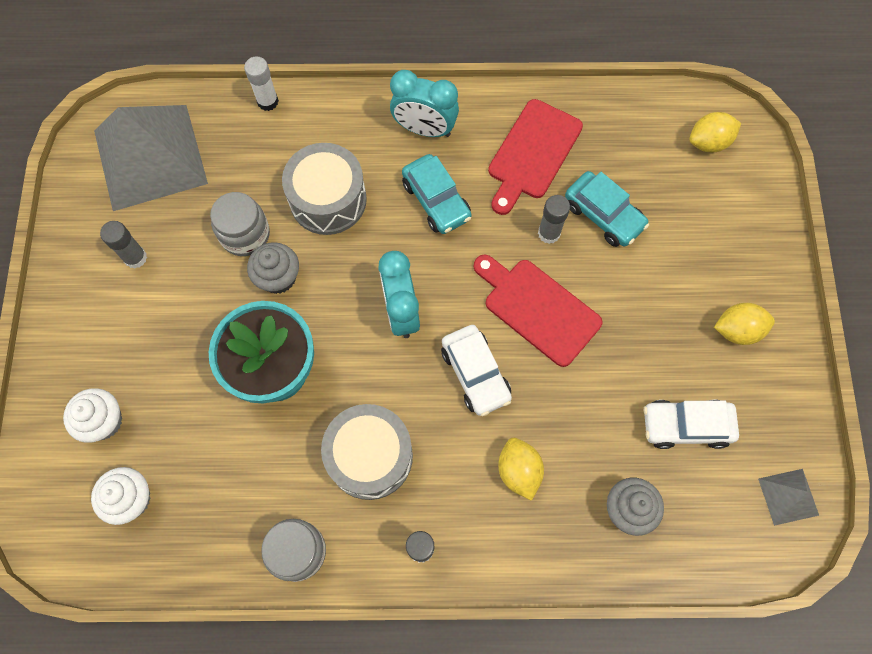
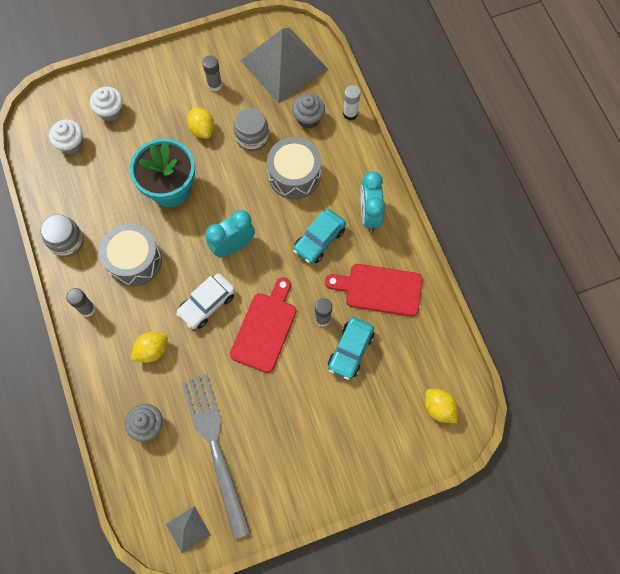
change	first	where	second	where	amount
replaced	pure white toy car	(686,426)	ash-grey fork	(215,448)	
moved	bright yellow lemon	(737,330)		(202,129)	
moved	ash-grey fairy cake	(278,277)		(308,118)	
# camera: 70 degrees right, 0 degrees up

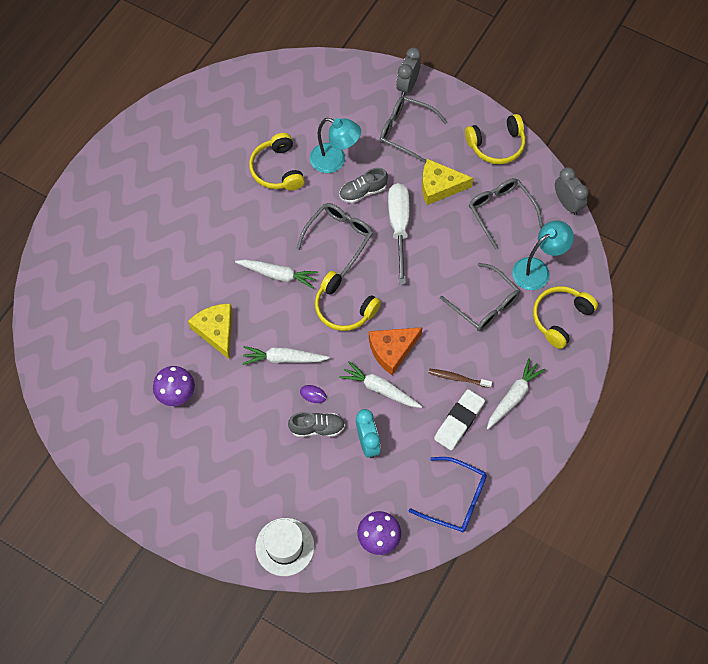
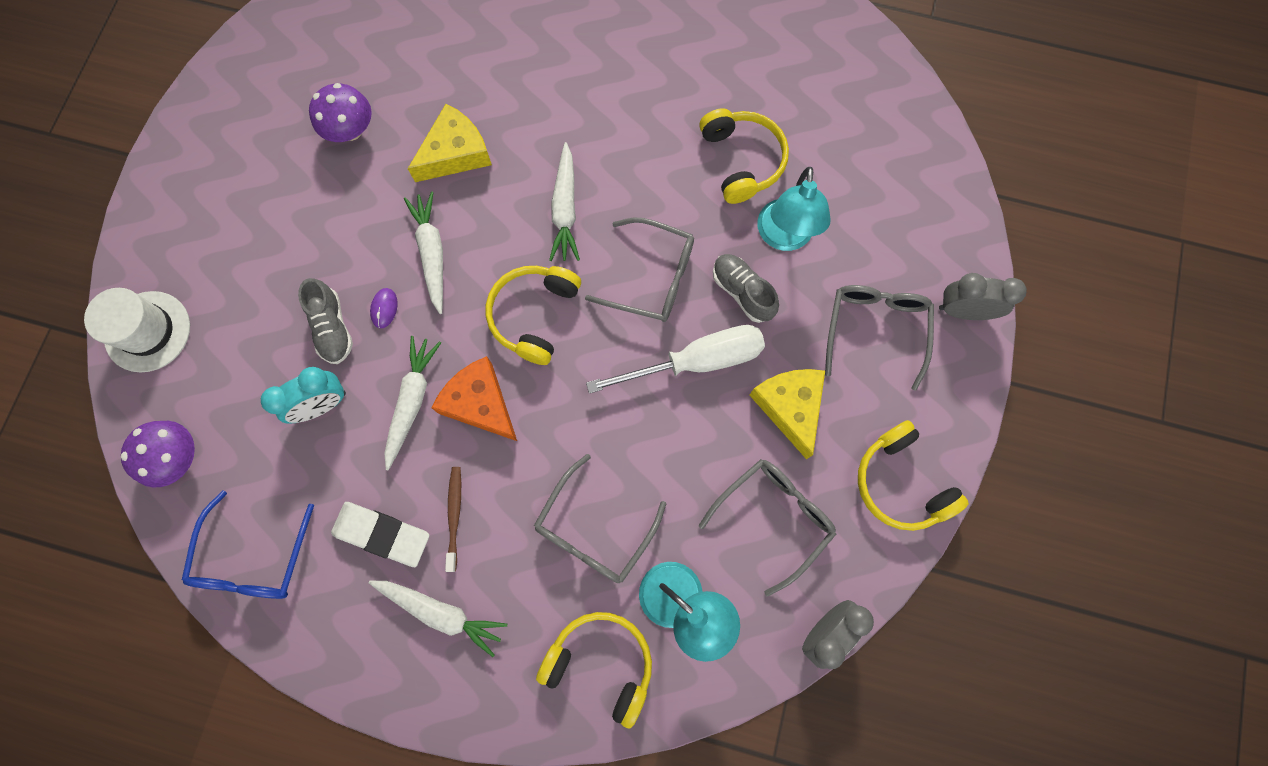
change	first	where	second	where	amount
turned	bright yellow headset	(277,169)		(742,161)	105 degrees clockwise
# camera: 75 degrees right, 10 degrees up

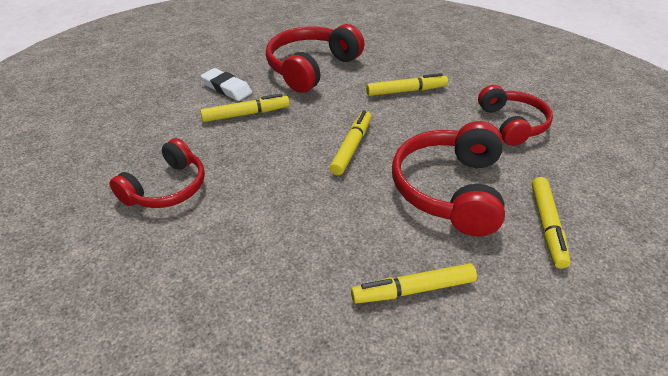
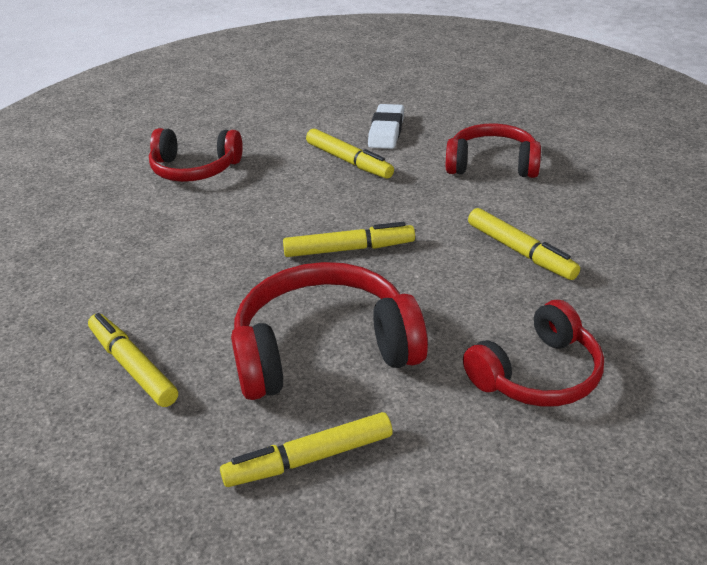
change	first	where	second	where	amount
resized	red headset	(311,68)		(492,164)	x0.67
# camera: 65 degrees right, 5 degrees down

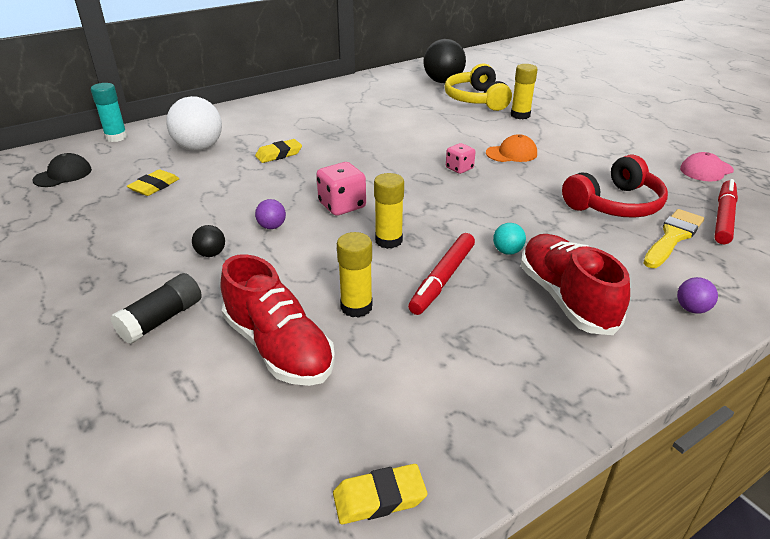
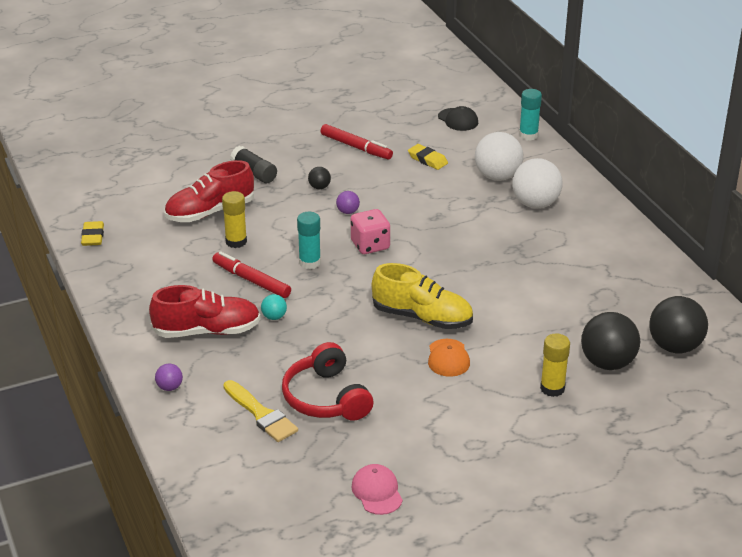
change	first	where	second	where	amount
recoloured	bright yellow glue	(388,240)	teal glue	(310,262)	
moved	red marker	(723,217)		(356,147)	
replaced	pink dice	(459,168)	bright yellow shoe	(422,317)	
added			pure white ball	(535,204)	
replaced	bright yellow headset	(476,99)	jet-black ball	(607,363)	
removed	bright yellow eraser	(279,154)			
# camera: 100 degrees right, 0 degrees up

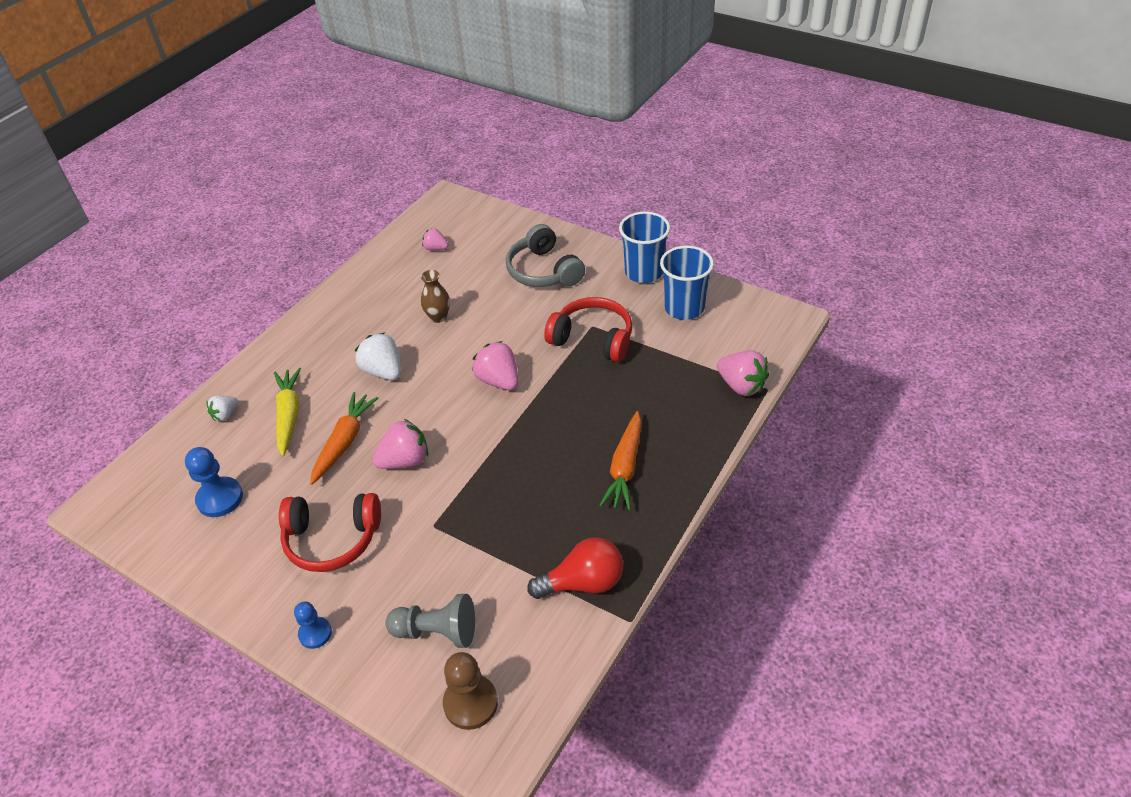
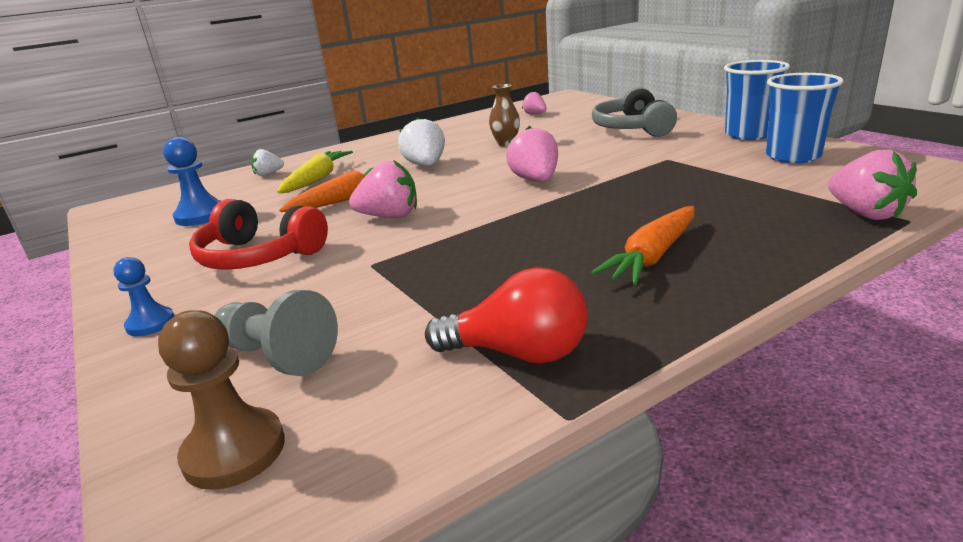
change	first	where	second	where	amount
removed	red headset	(593,339)			
# camera: 25 degrees right, 20 degrees down

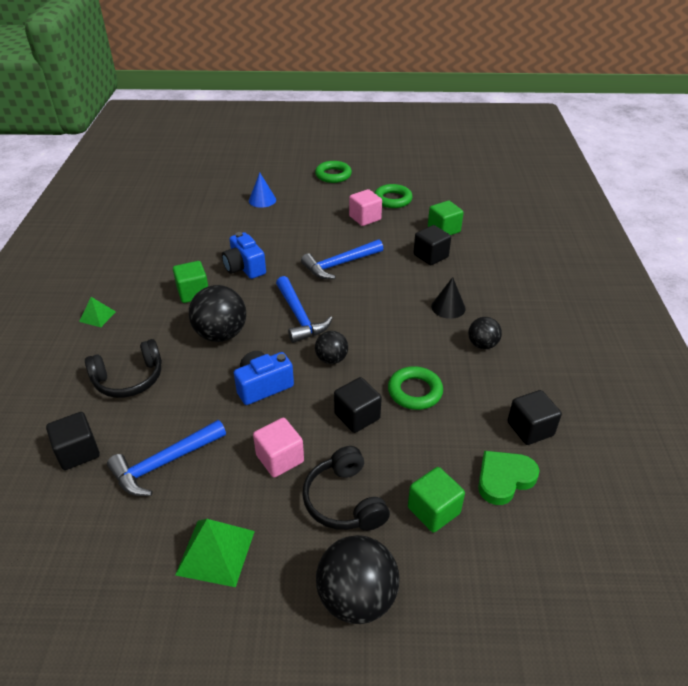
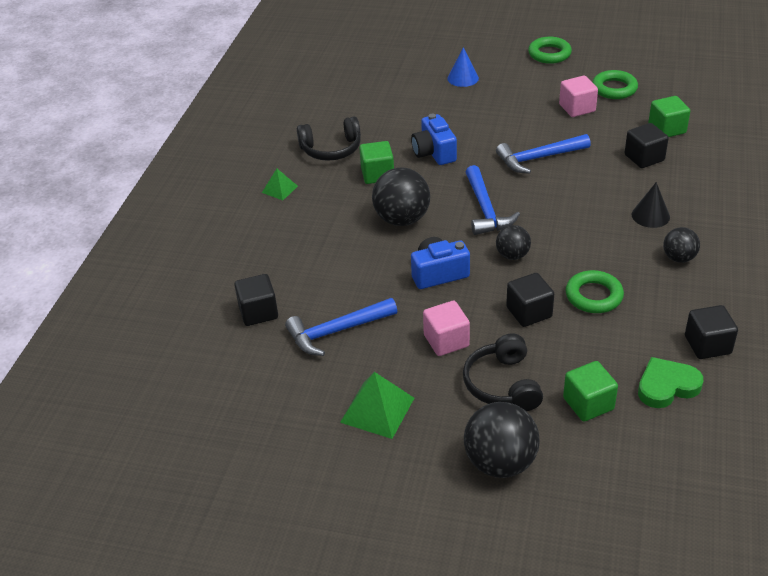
change	first	where	second	where	amount
moved	jet-black headset	(129,379)		(331,149)	
# camera: 15 degrees right, 0 degrees up

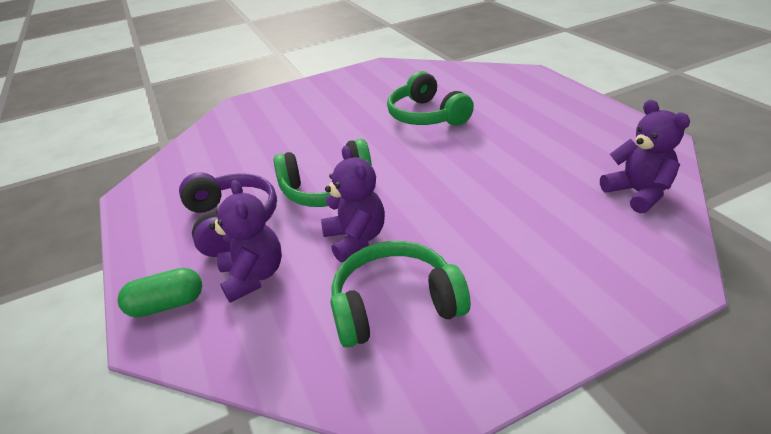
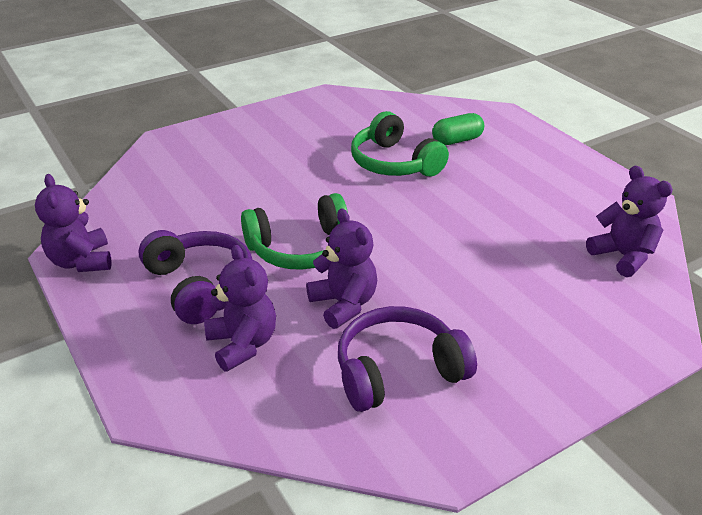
change	first	where	second	where	amount
added			purple teddy	(81,261)	
recoloured	green headset	(395,305)	purple headset	(398,371)	
moved	green pill	(167,305)		(457,140)	
# camera: 10 degrees left, 0 degrees up

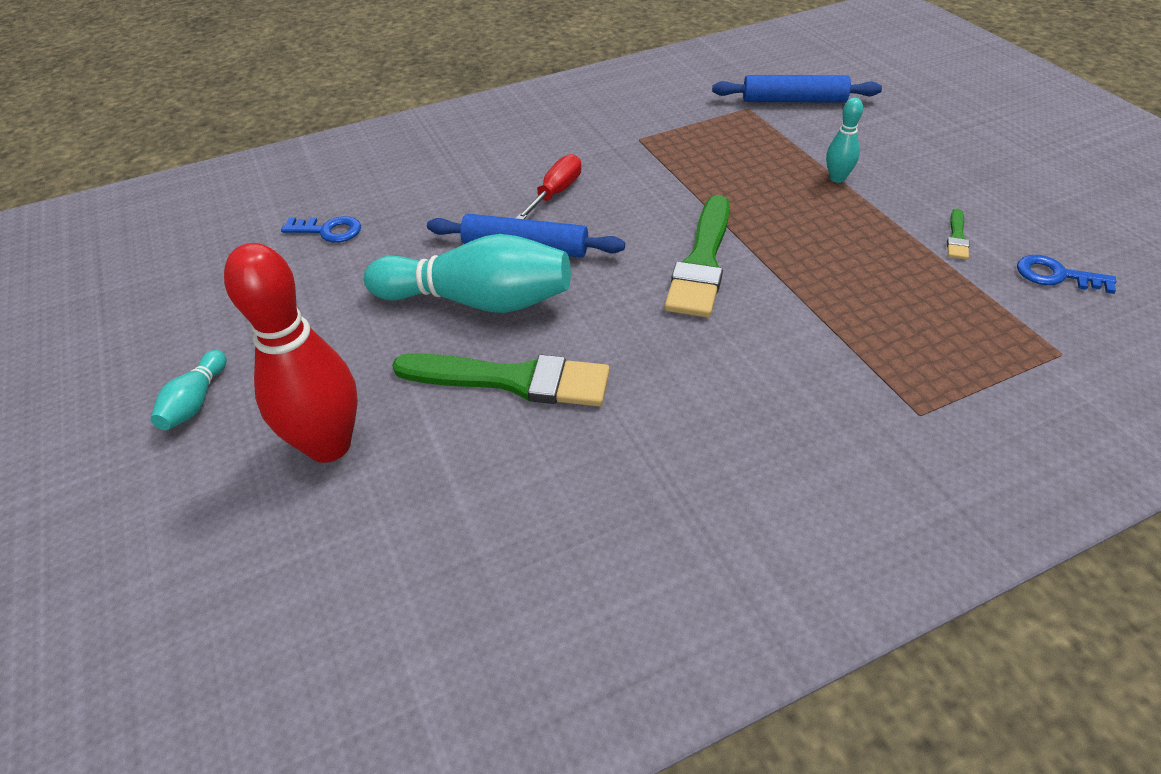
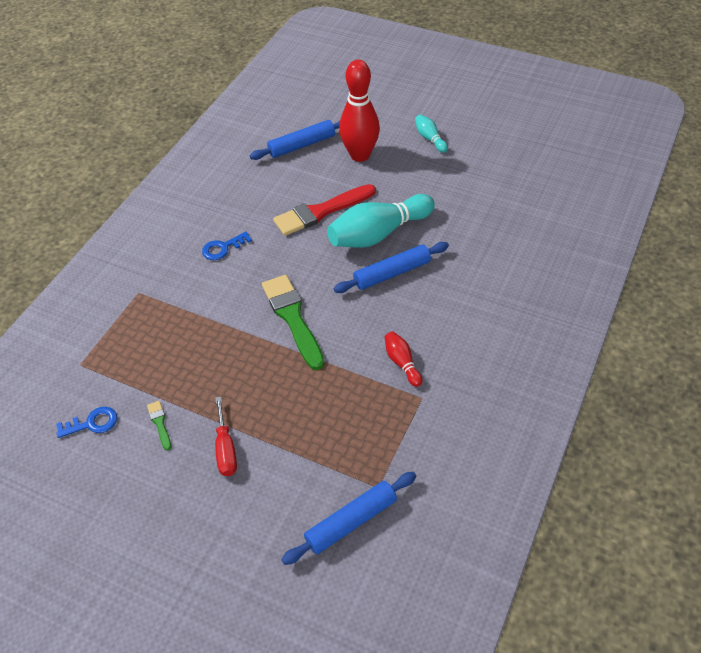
change	first	where	second	where	amount
moved	royal blue door key	(329,231)		(222,248)	
moved	red hand screwdriver	(556,193)		(225,449)	
added			royal blue rolling pin	(301,145)	
recoloured	green paint brush	(512,380)	red paint brush	(321,212)	
added			red skittle	(402,363)	
removed	teal skittle	(837,178)			
# camera: 140 degrees right, 5 degrees up

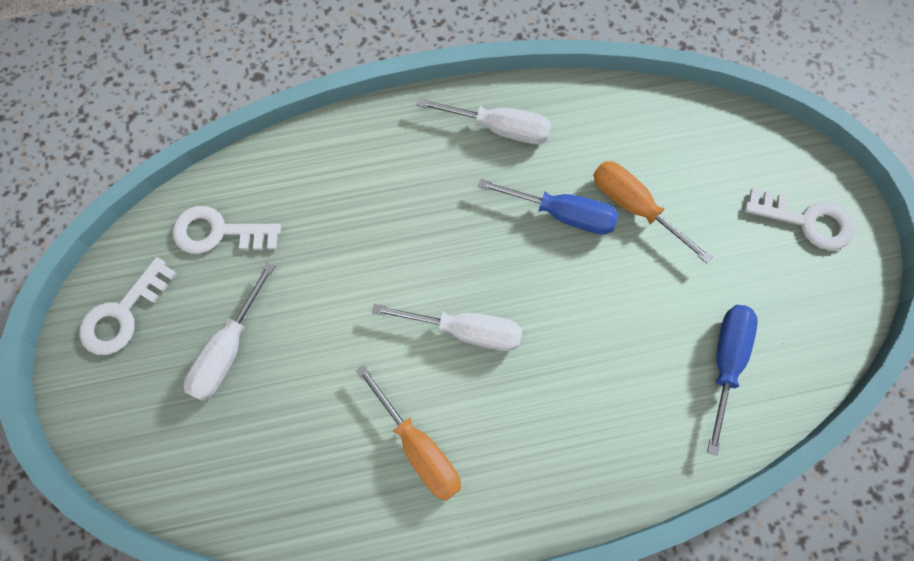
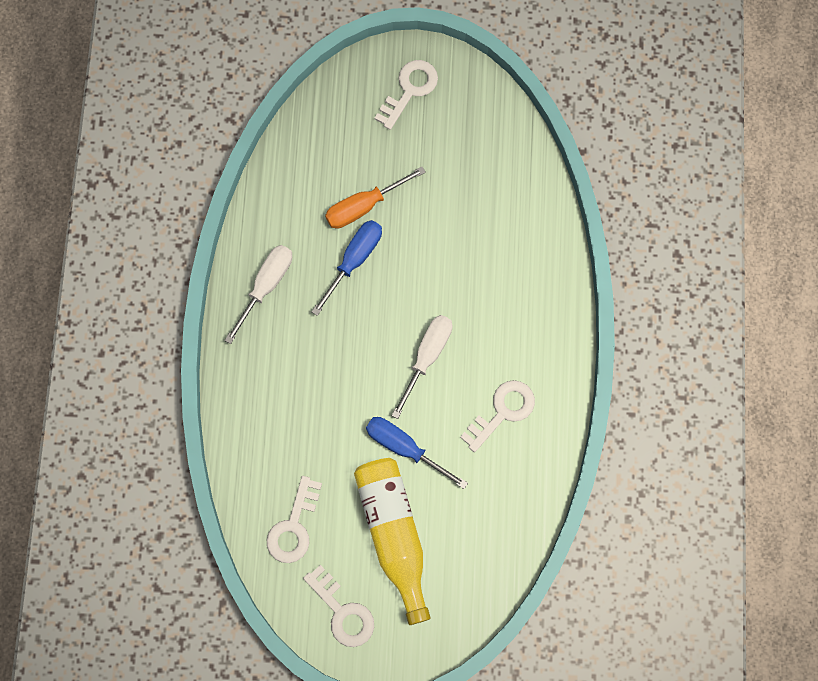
change	first	where	second	where	amount
replaced	pure white hand screwdriver	(228,349)	bright yellow flask	(393,534)	
moved	royal blue hand screwdriver	(725,363)		(405,448)	
replaced	orange-coloured hand screwdriver	(418,447)	pure white door key	(502,412)	
# camera: 75 degrees left, 5 degrees up

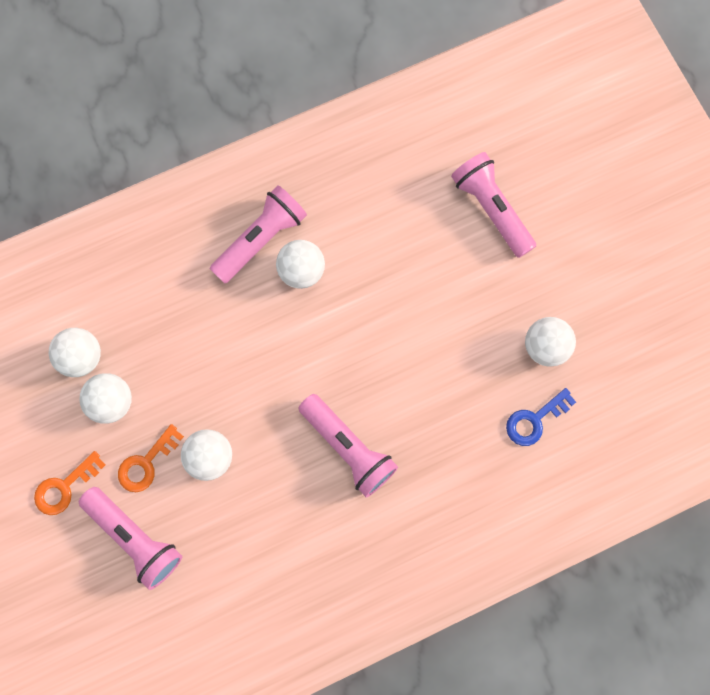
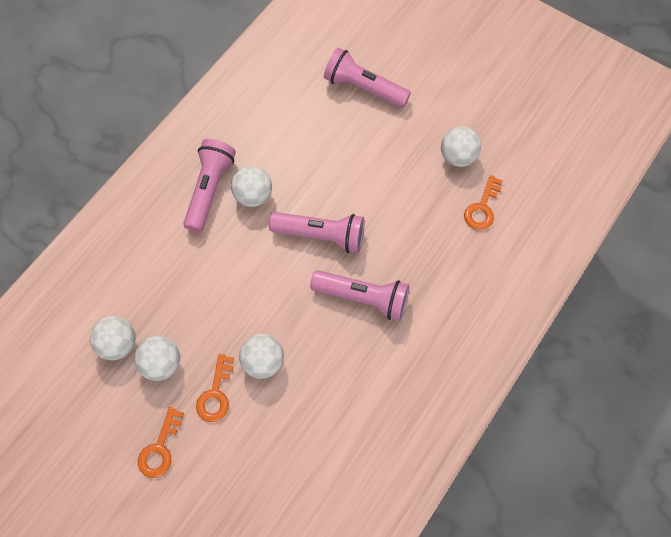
change	first	where	second	where	amount
moved	pink flashlight	(135,537)		(321,236)	
recoloured	royal blue door key	(535,420)	orange-coloured door key	(482,208)	
# camera: 30 degrees left, 10 degrees down

